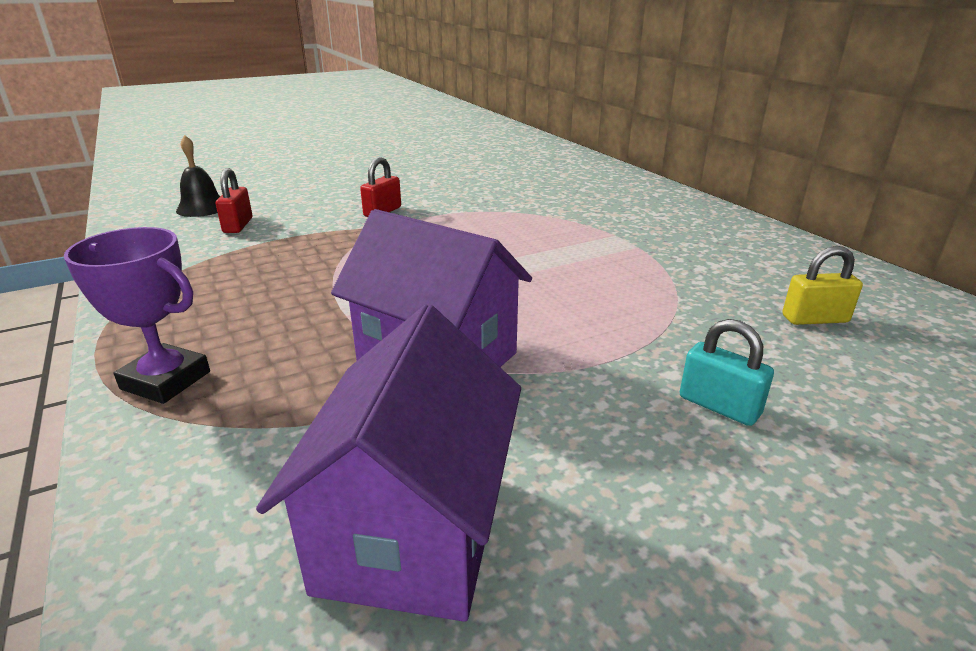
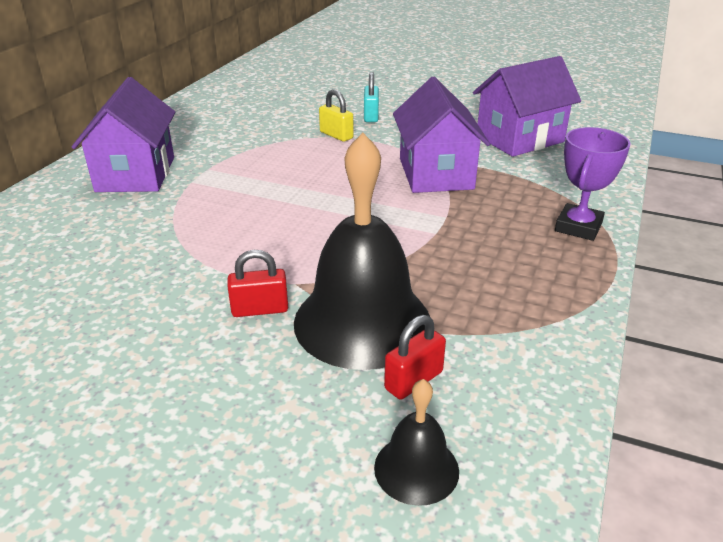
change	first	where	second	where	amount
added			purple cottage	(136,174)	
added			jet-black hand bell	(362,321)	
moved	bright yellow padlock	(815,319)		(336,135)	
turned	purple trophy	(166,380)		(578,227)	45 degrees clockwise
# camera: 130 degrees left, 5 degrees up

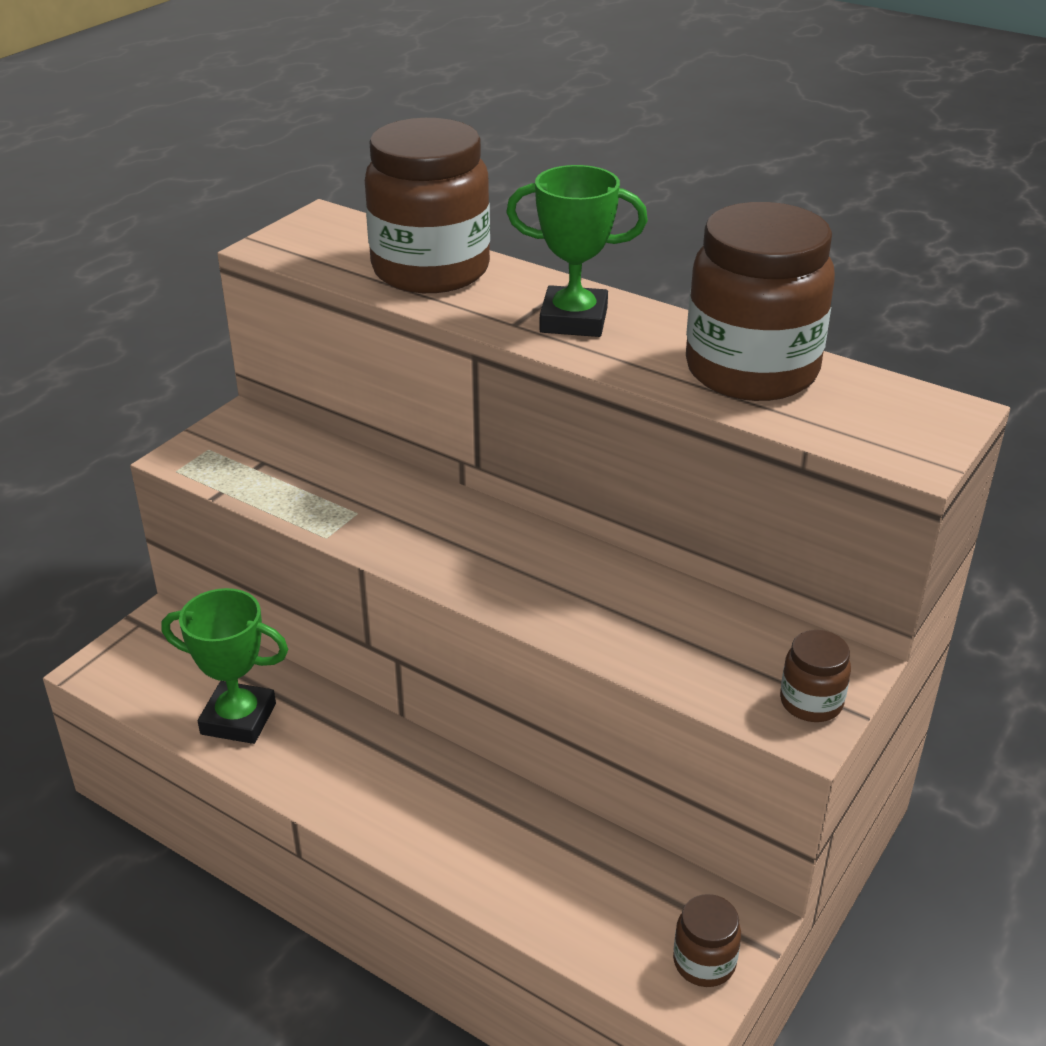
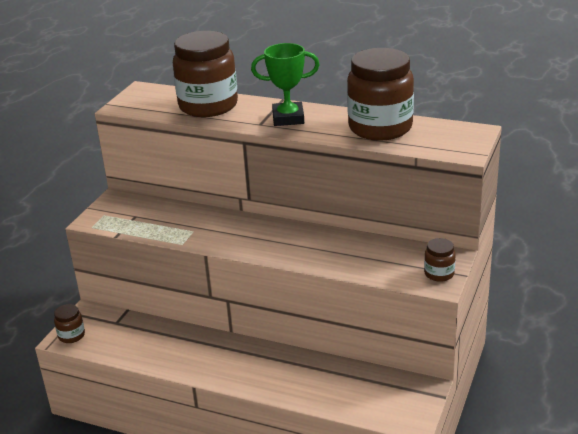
change	first	where	second	where	amount
moved	brown jar	(704,962)		(71,335)	
removed	green trophy	(238,719)			
# camera: 10 degrees left, 5 degrees down

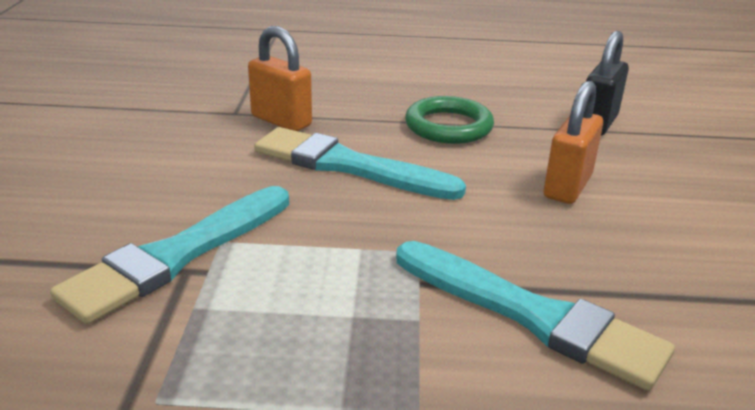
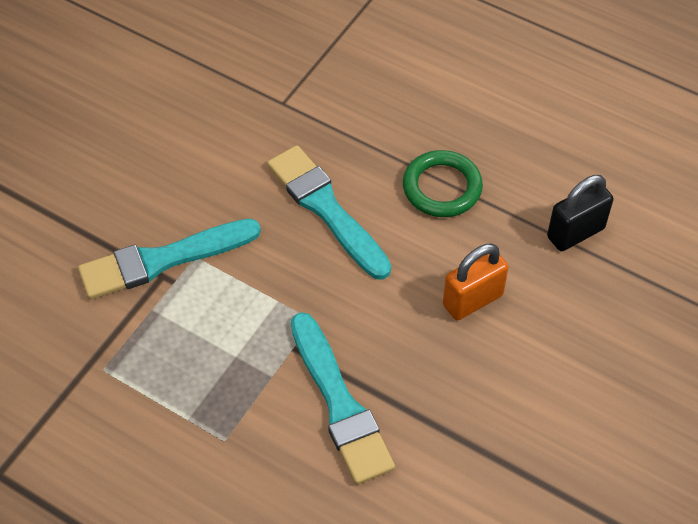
change	first	where	second	where	amount
removed	orange-coloured padlock	(281,121)			
# camera: 30 degrees right, 25 degrees up

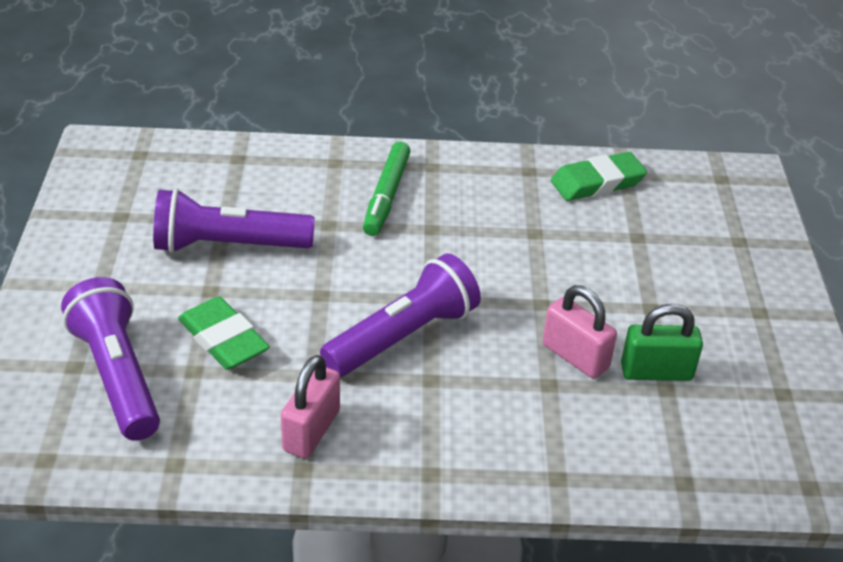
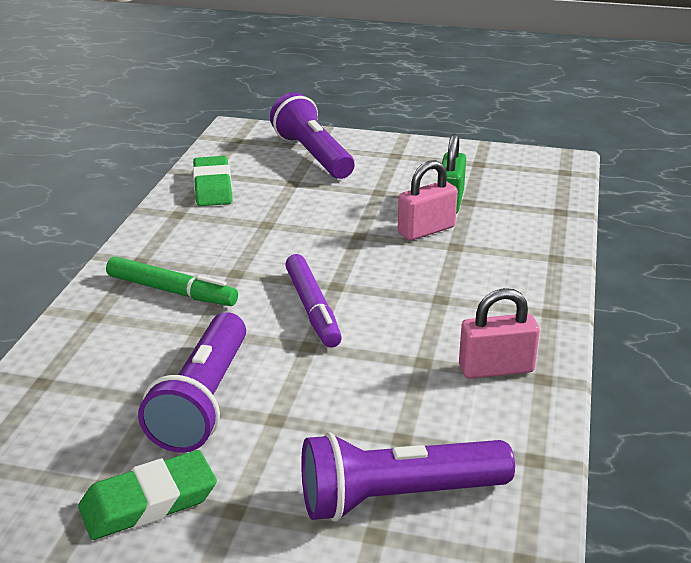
change	first	where	second	where	amount
moved	green eraser	(223,339)		(149,502)	
moved	purple flashlight	(403,336)		(313,155)	
added			purple marker	(312,308)	
turned	pink padlock	(311,430)		(496,369)	45 degrees counterclockwise
# camera: 75 degrees left, 10 degrees down

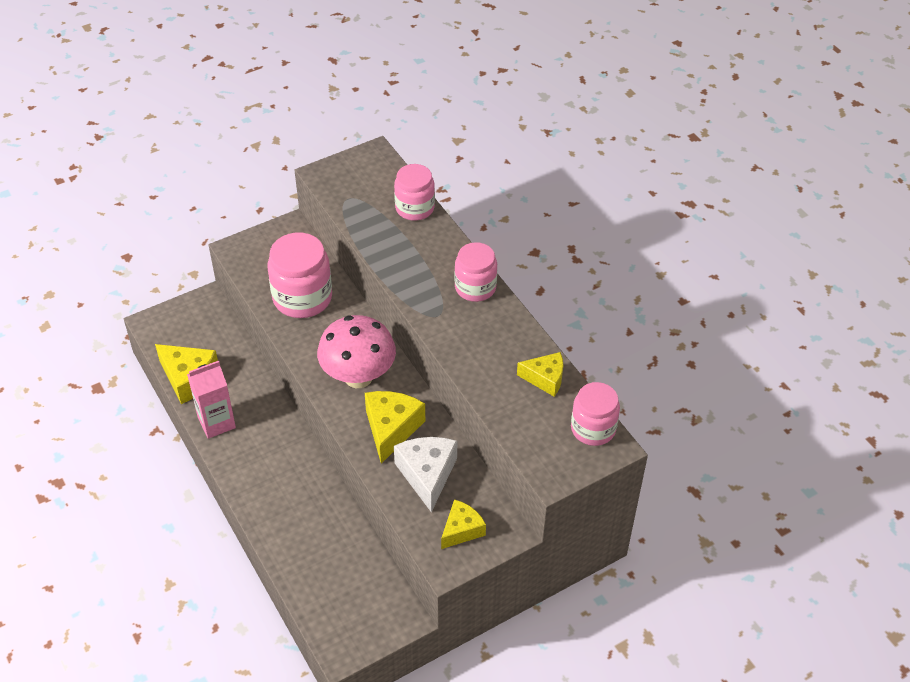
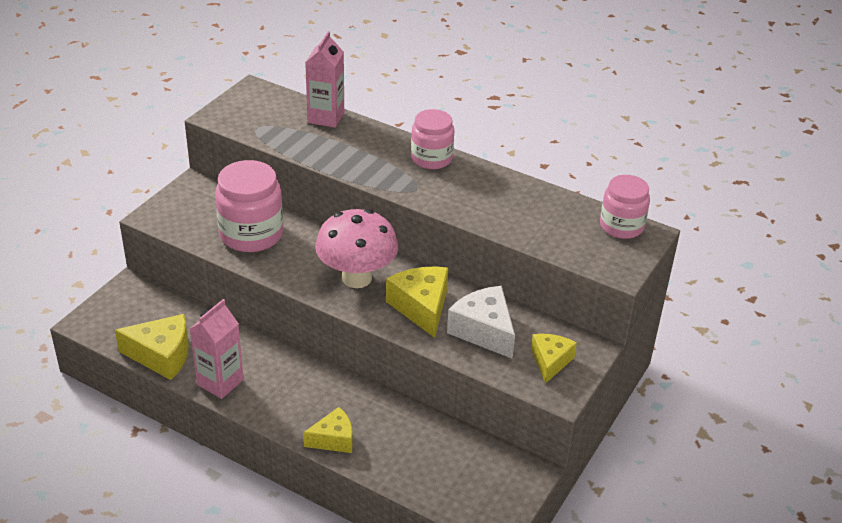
change	first	where	second	where	amount
moved	bright yellow cheese	(545,378)		(333,439)	
replaced	pink jar	(415,208)	pink carton	(326,117)	
# camera: 30 degrees left, 10 degrees down

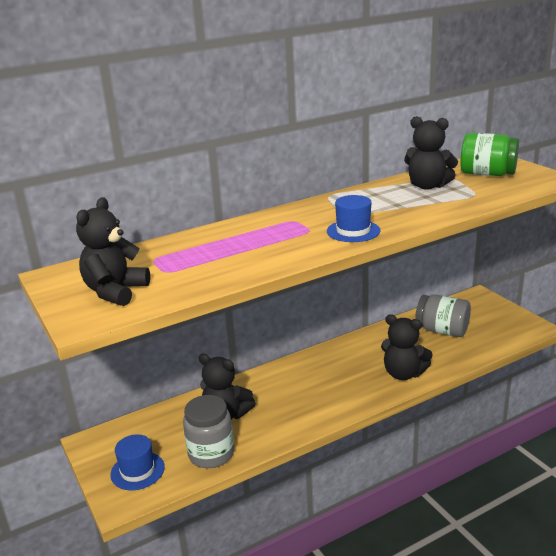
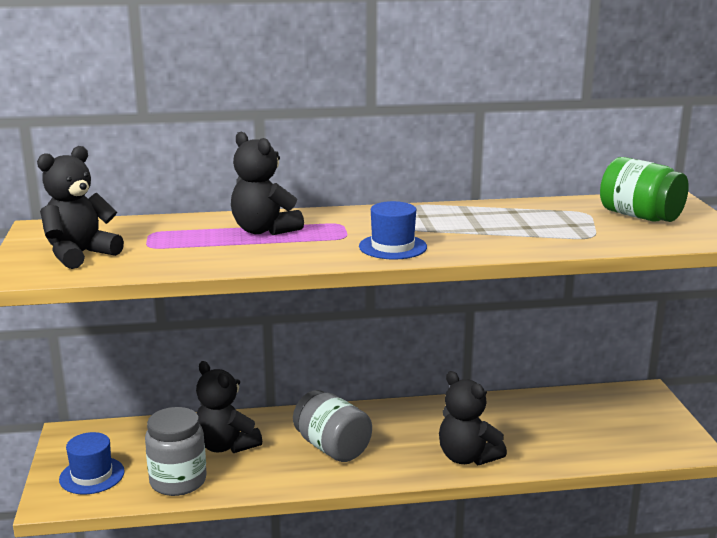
change	first	where	second	where	amount
moved	jet-black teddy	(428,186)		(264,230)	
moved	ash-grey jar	(442,330)		(332,447)	
# camera: 20 degrees right, 5 degrees down

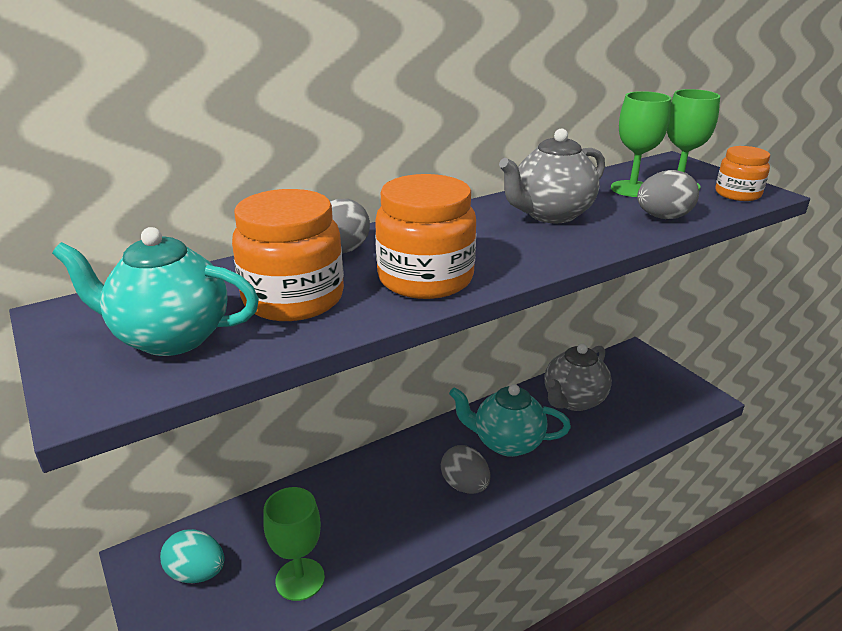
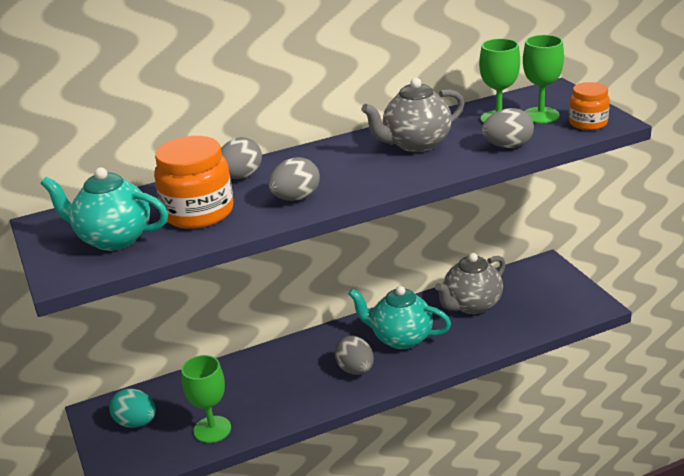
change	first	where	second	where	amount
replaced	orange-coloured jar	(425,278)	ash-grey egg shape	(296,198)	
# camera: 10 degrees right, 0 degrees up

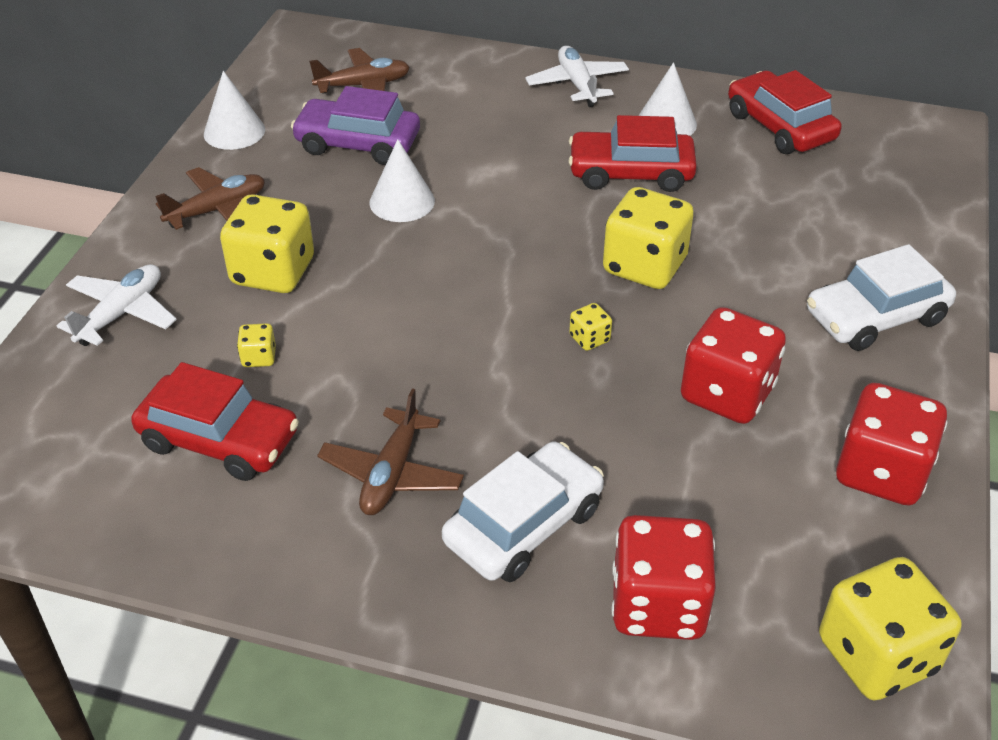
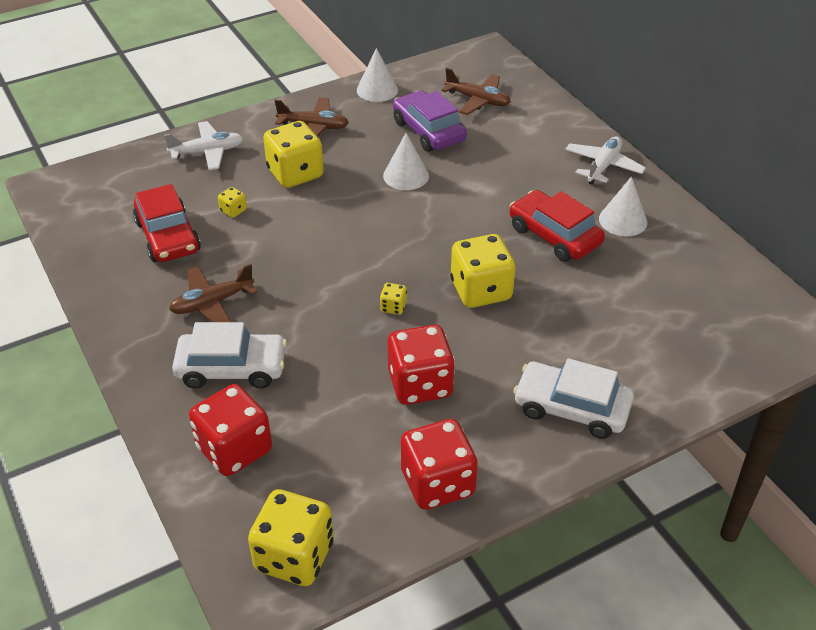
change	first	where	second	where	amount
removed	red toy car	(779,126)			
# camera: 45 degrees right, 0 degrees up

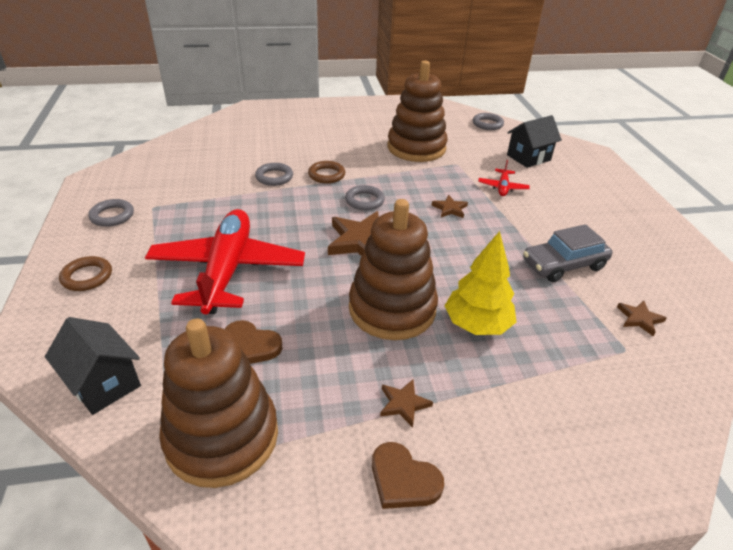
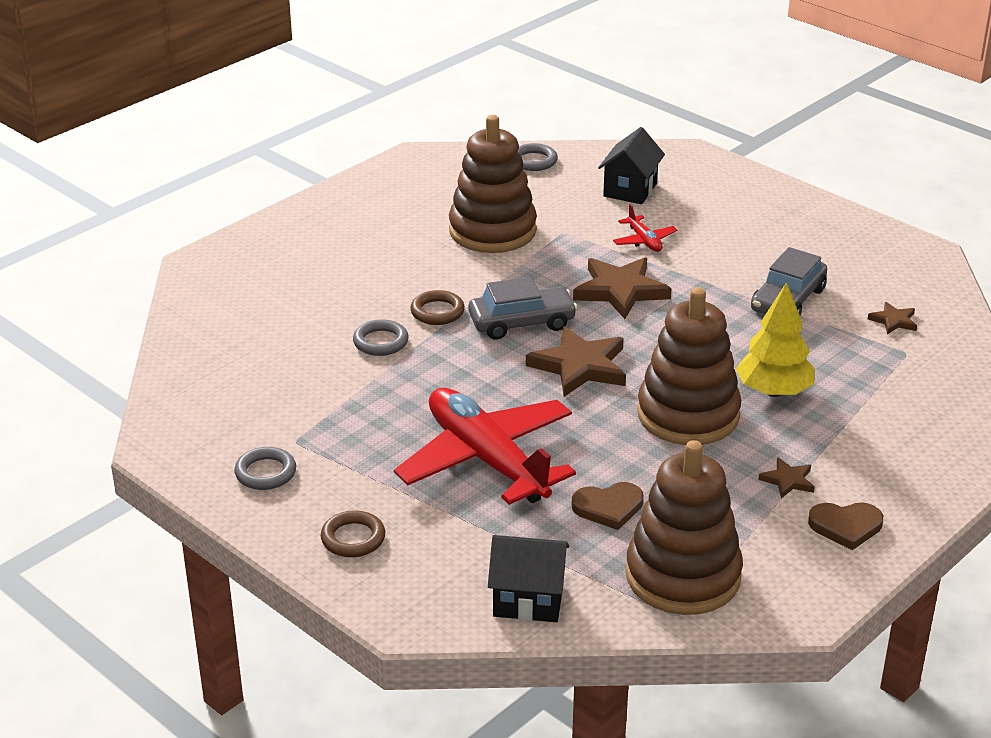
change	first	where	second	where	amount
replaced	ash-grey torus	(364,201)	ash-grey toy car	(521,322)	
resized	brown five-pointed star	(450,209)		(620,291)	x2.01
# camera: 35 degrees left, 5 degrees down

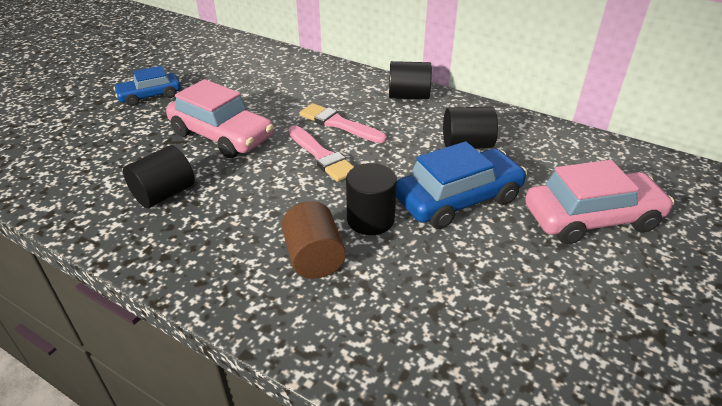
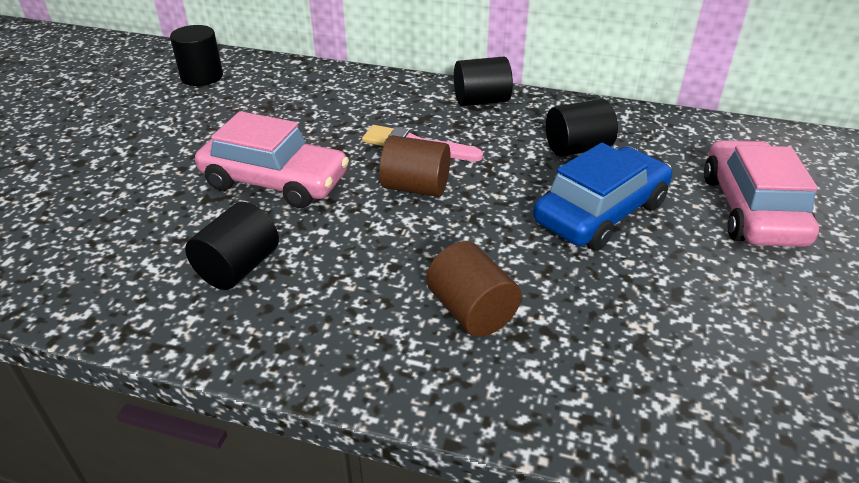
change	first	where	second	where	amount
moved	jet-black cylinder shape	(370,219)		(202,77)	
replaced	pink paint brush	(322,156)	brown cylinder shape	(415,187)	
turned	pink toy car	(591,218)		(751,209)	60 degrees counterclockwise
removed	royal blue toy car	(150,96)			
# camera: 15 degrees left, 0 degrees up

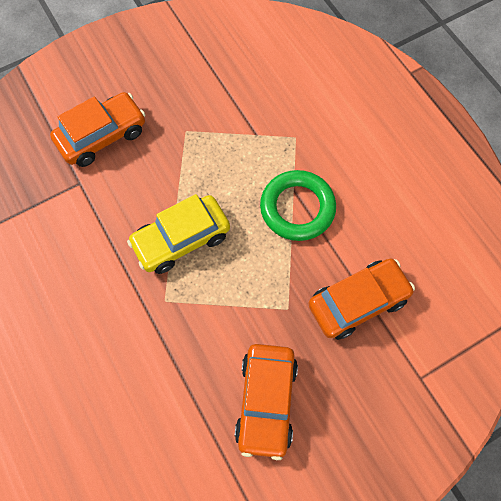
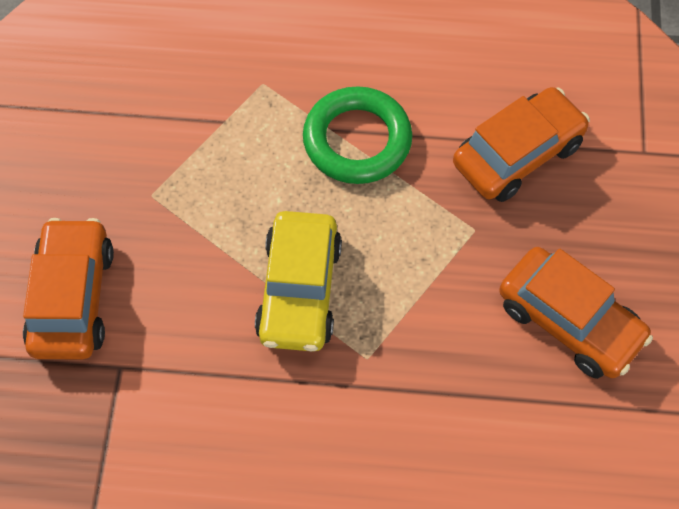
change	first	where	second	where	amount
turned	orange-coloured toy car	(358,302)		(517,154)	45 degrees clockwise
# camera: 55 degrees left, 5 degrees down

